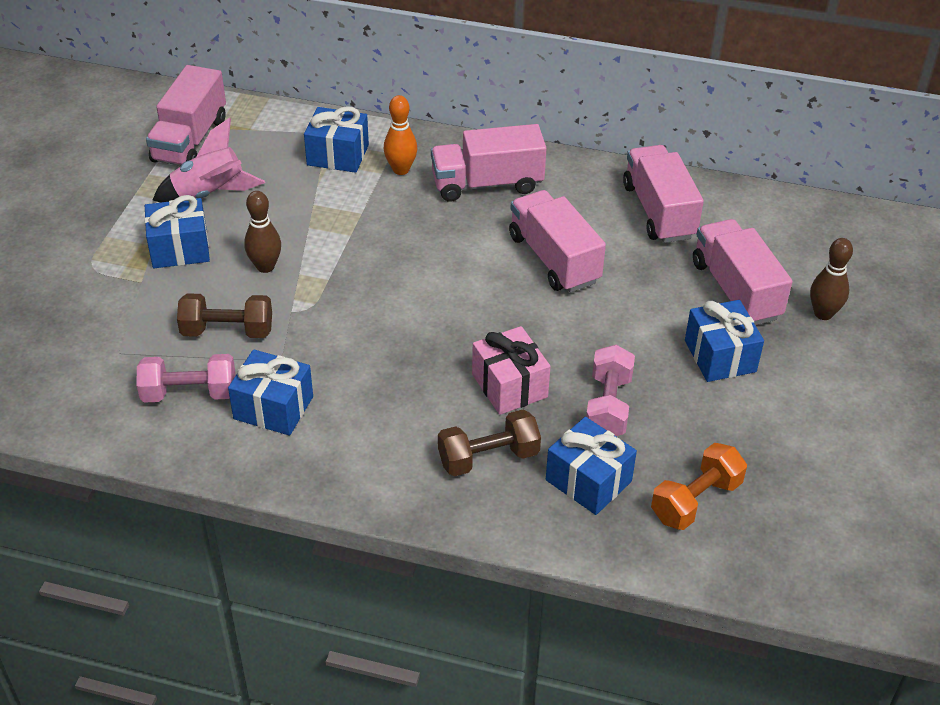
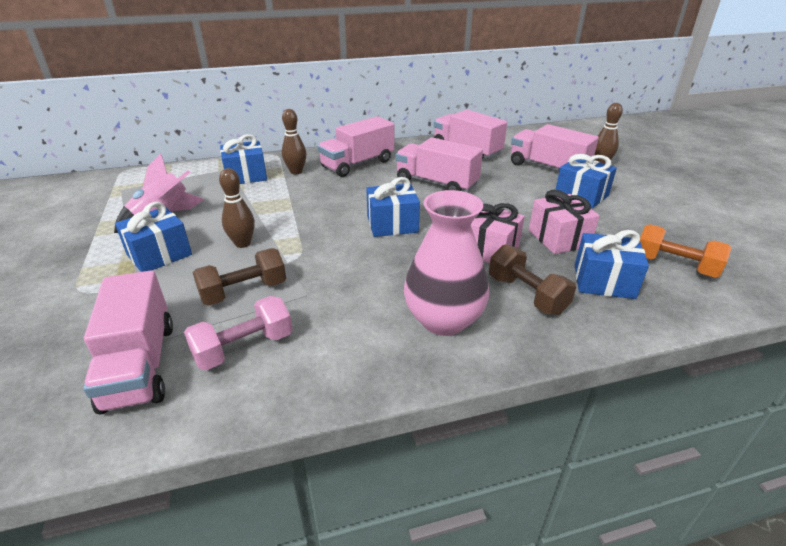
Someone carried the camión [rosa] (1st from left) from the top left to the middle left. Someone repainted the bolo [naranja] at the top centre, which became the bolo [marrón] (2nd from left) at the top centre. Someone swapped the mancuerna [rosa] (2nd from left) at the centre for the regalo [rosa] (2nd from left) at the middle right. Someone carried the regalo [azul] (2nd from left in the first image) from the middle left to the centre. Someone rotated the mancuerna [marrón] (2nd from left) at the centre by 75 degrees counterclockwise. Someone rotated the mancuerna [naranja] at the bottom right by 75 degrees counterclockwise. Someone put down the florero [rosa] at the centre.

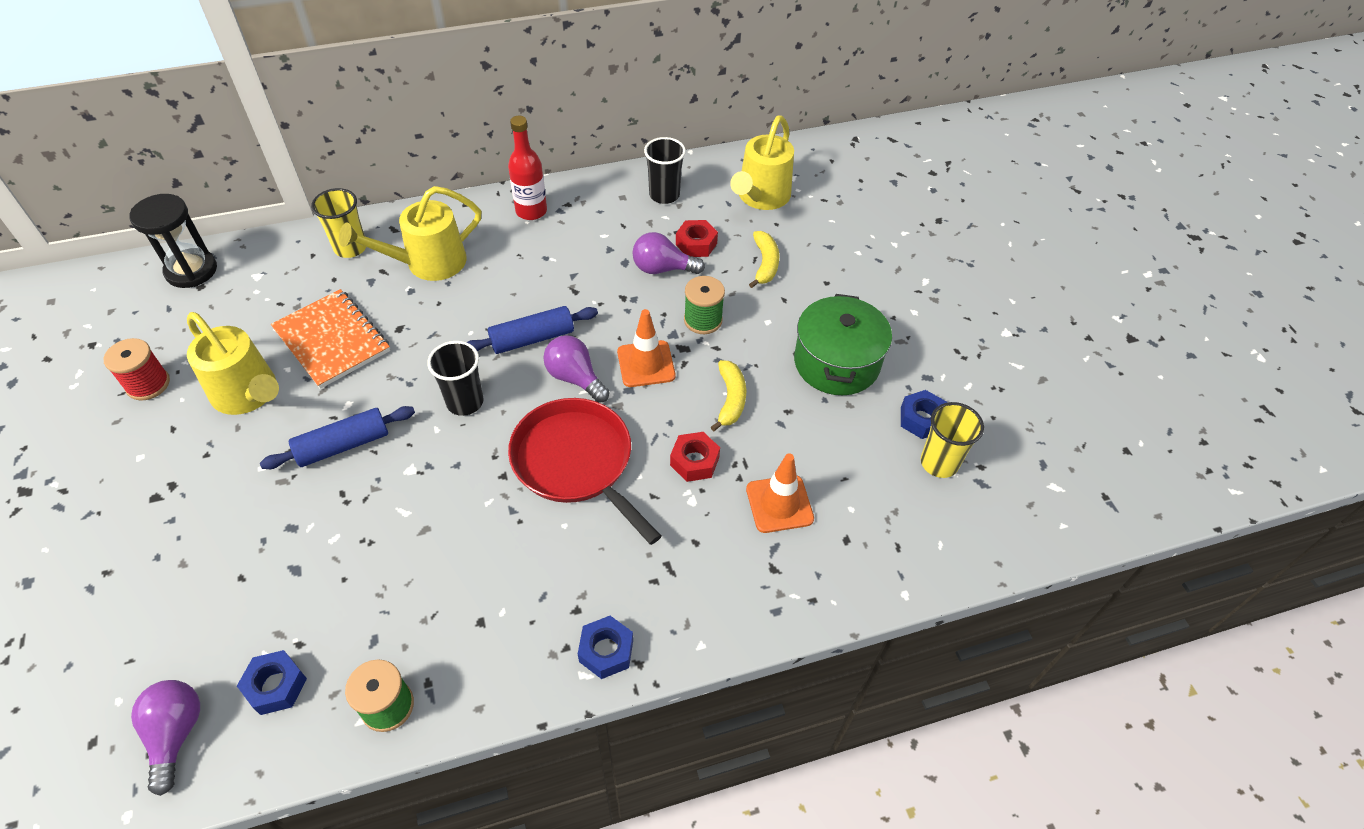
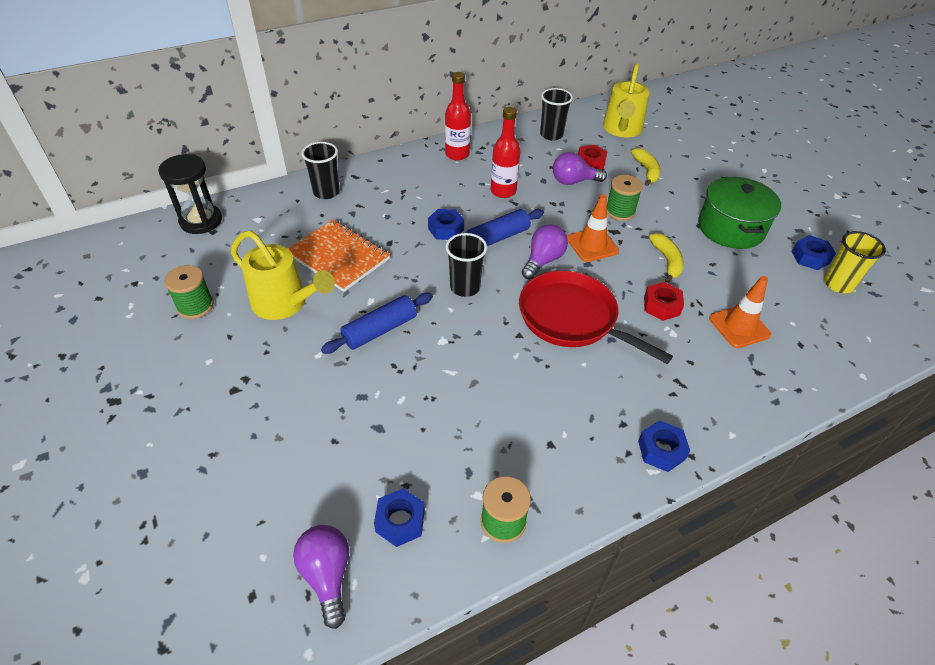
Someone took away the regadera [amarillo] (2nd from left) at the top left. Someone repainted the vaso [amarillo] (1st from left) at the top left, which became the vaso [negro] (1st from left) at the top centre. Someone rotated the bombilla [morado] (2nd from left) at the centre by 90 degrees clockwise. Someone repainted the carrete [rojo] at the middle left, which became the carrete [verde] (1st from left) at the middle left. Someone put down the botella [rojo] (2nd from left) at the top centre. Someone put down the tuerca [azul] (2nd from left) at the centre.

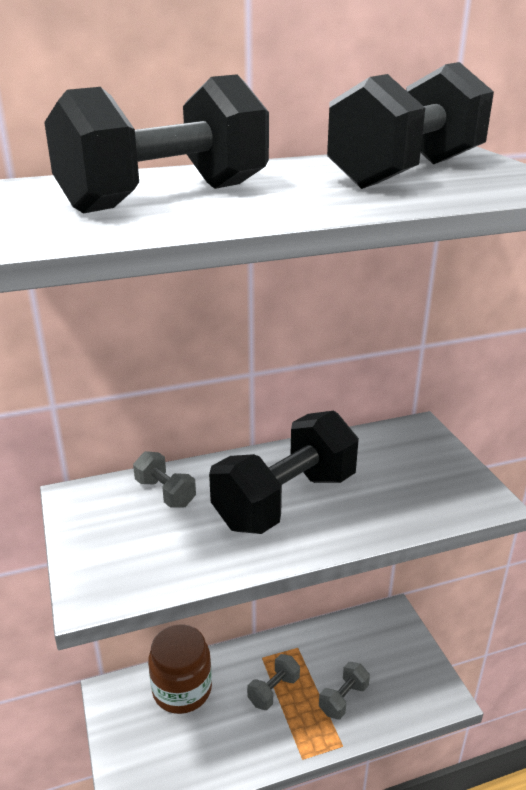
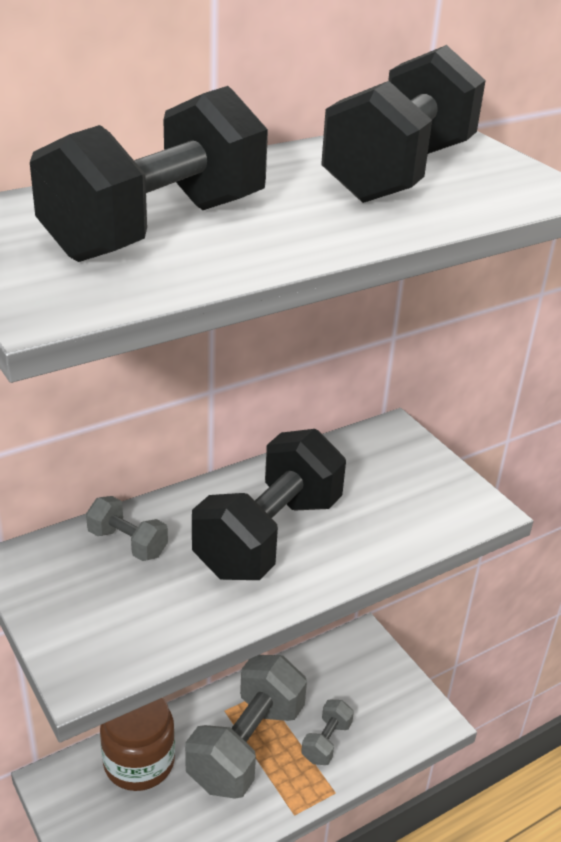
Someone scaled the mancuerna [gris] (2nd from left) at the bottom centre by 2.16.

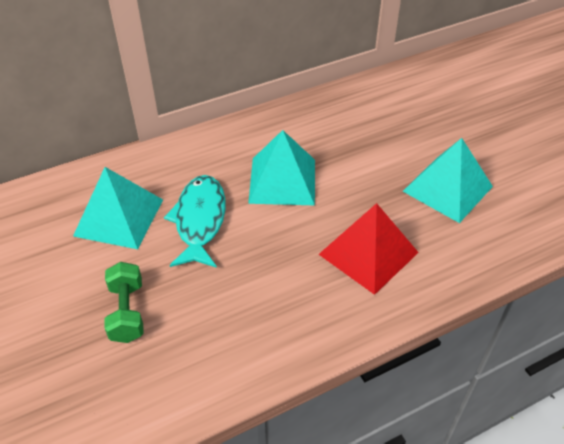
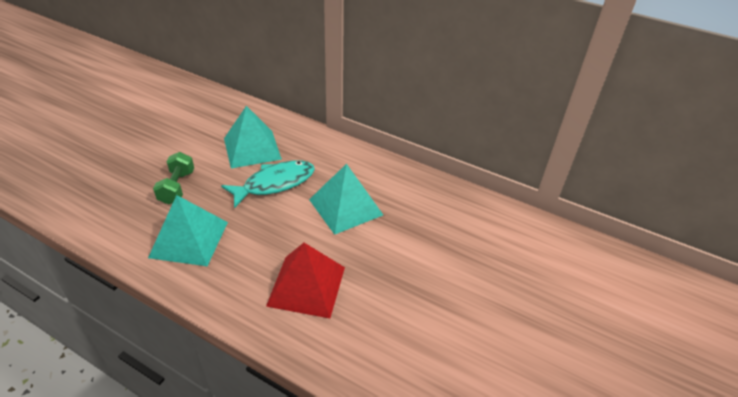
Someone carried the pirámide [turquesa] (3rd from left in the first image) from the middle right to the middle left. Someone rotated the mancuerna [verde] at the bottom left by 45 degrees counterclockwise.

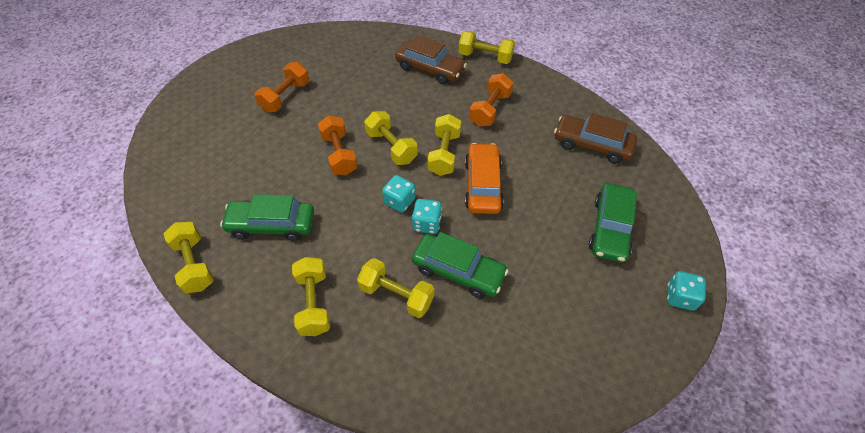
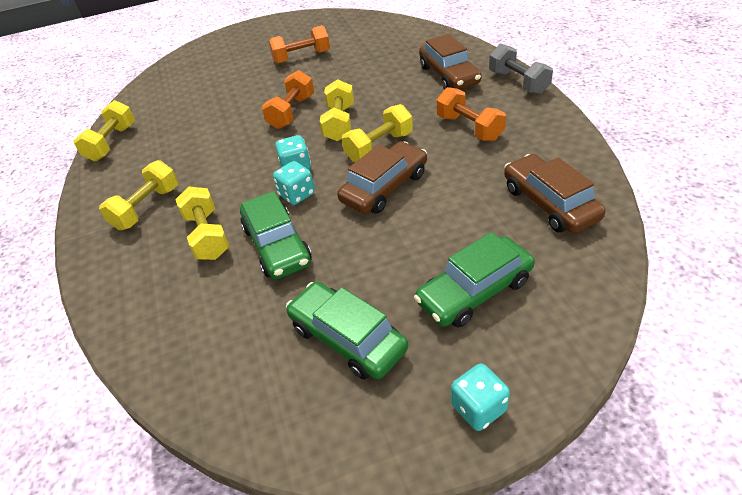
Someone repainted the mancuerna [amarillo] (6th from left) at the top centre, which became the mancuerna [gris] at the top right. Someone rotated the mancuerna [naranja] (3rd from left) at the top centre by 75 degrees clockwise. Someone repainted the coche [naranja] at the centre, which became the coche [marrón] (1st from left) at the centre. Someone carried the coche [verde] (1st from left in the first image) from the middle left to the bottom centre.

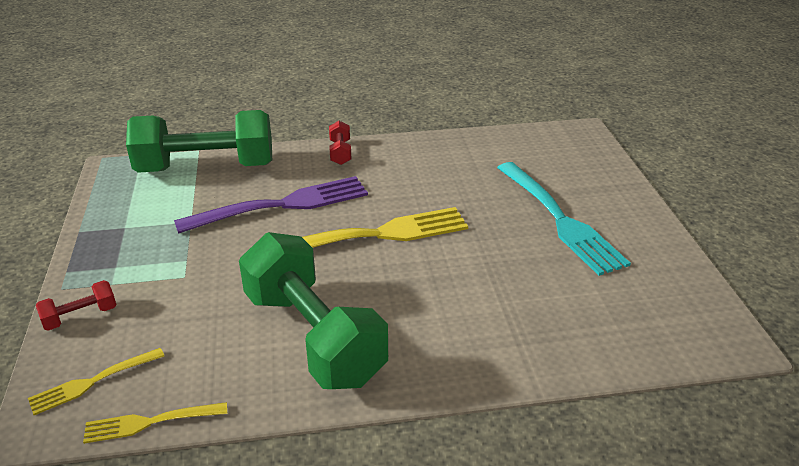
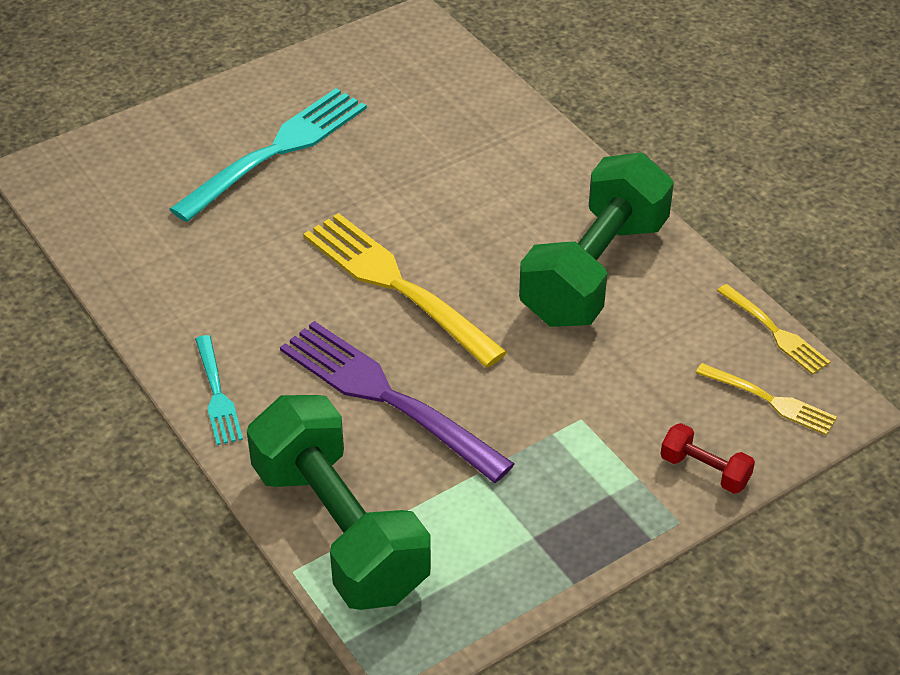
Someone swapped the mancuerna [rojo] (2nd from left) at the top centre for the tenedor [turquesa] (1st from left) at the middle left.

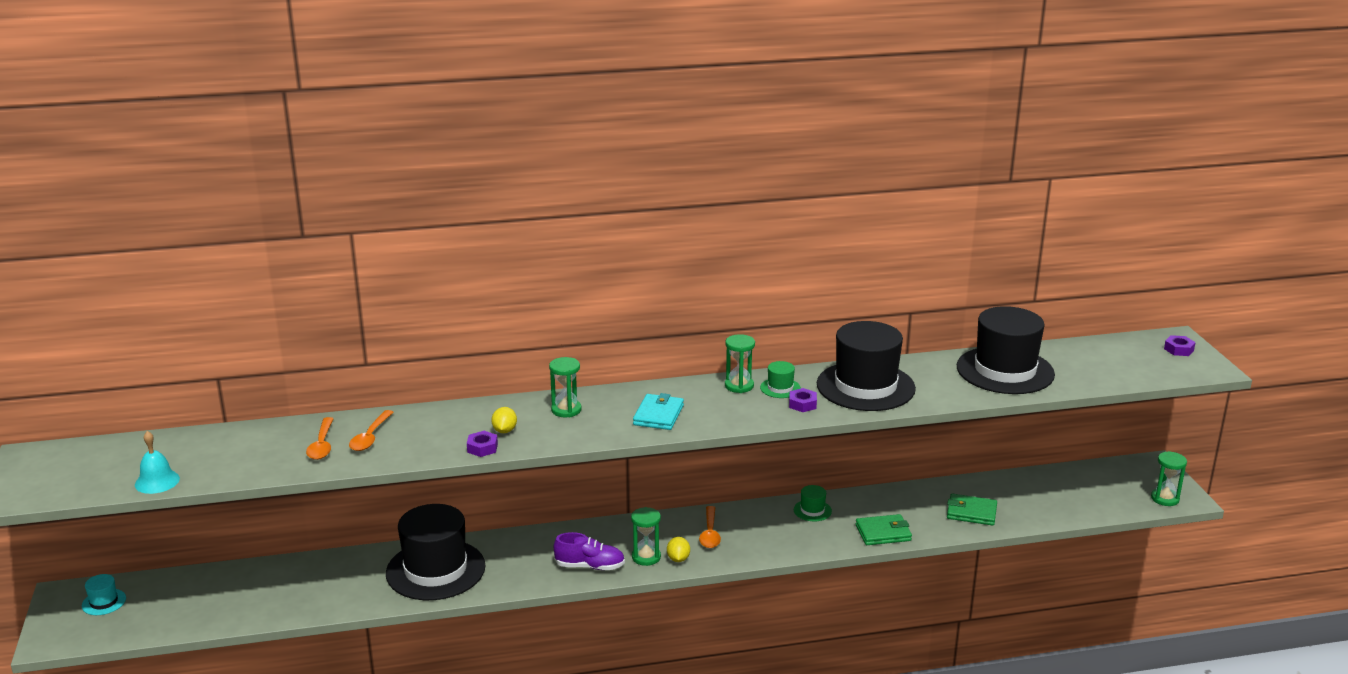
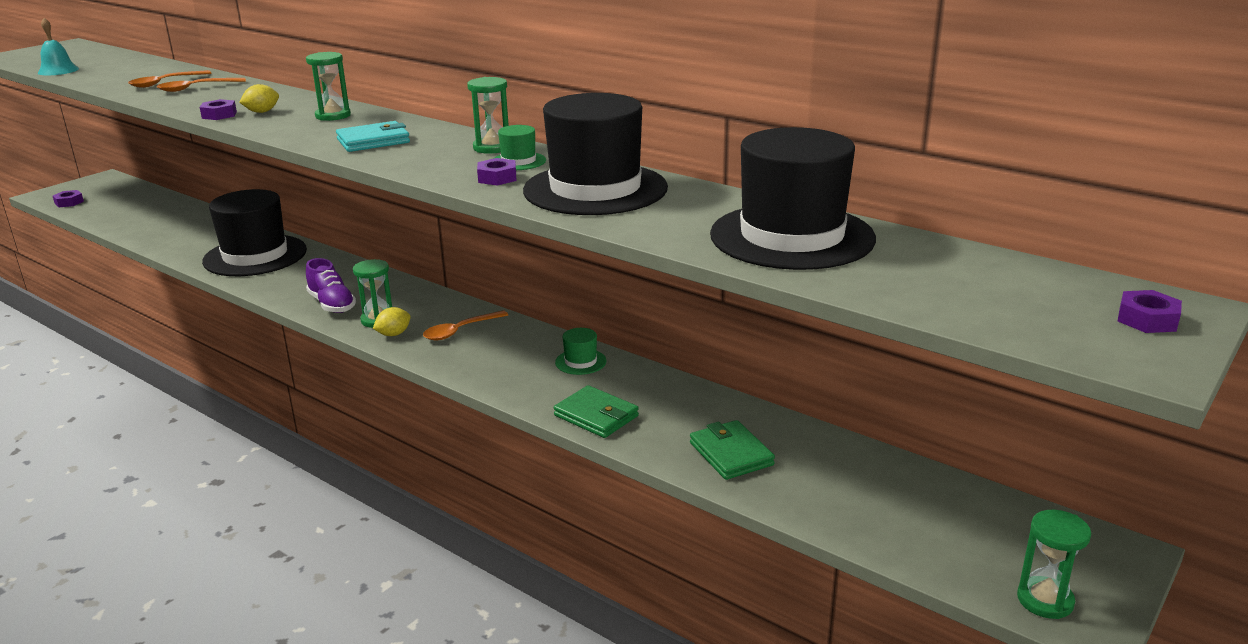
Someone took away the sombrero [turquesa] at the bottom left. Someone put down the tuerca [morado] (1st from left) at the top left.

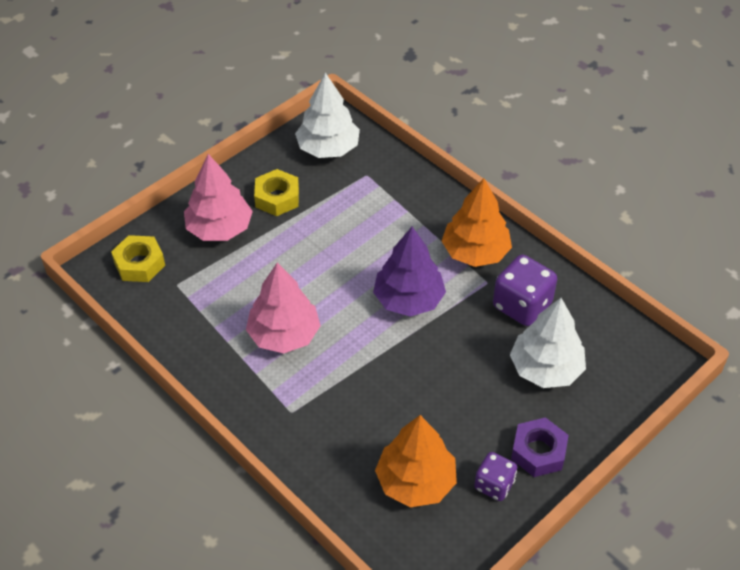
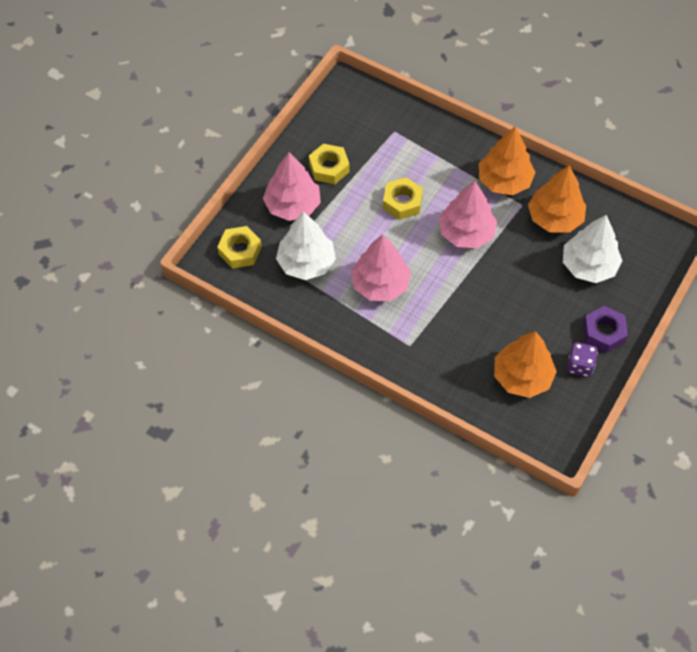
Someone carried the árbol [blanco] (1st from left) from the top centre to the centre. Someone repainted the árbol [morado] at the centre, which became the árbol [rosa] (3rd from left) at the top right. Someone swapped the dado [morado] (2nd from left) at the middle right for the árbol [naranja] (3rd from left) at the top right. Someone put down the tuerca [amarillo] (3rd from left) at the top centre.

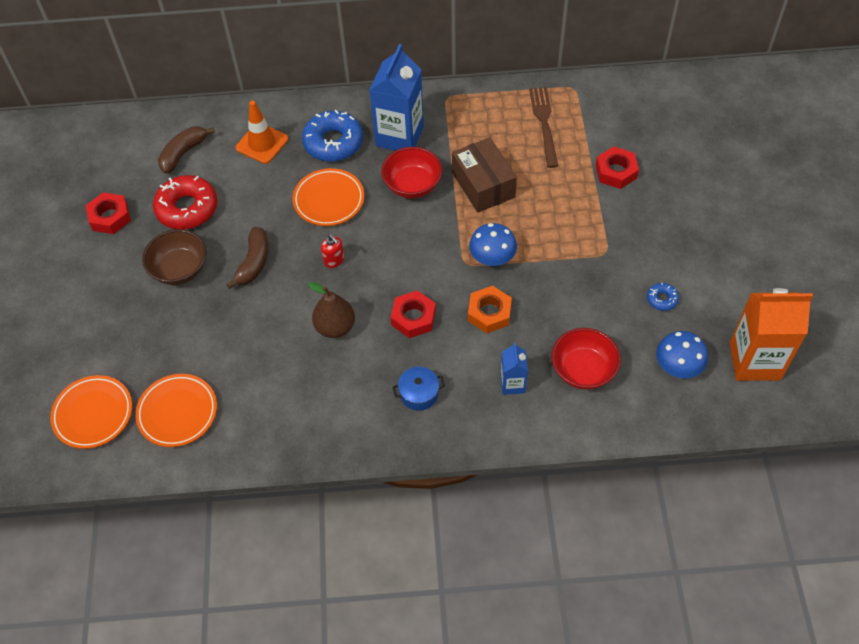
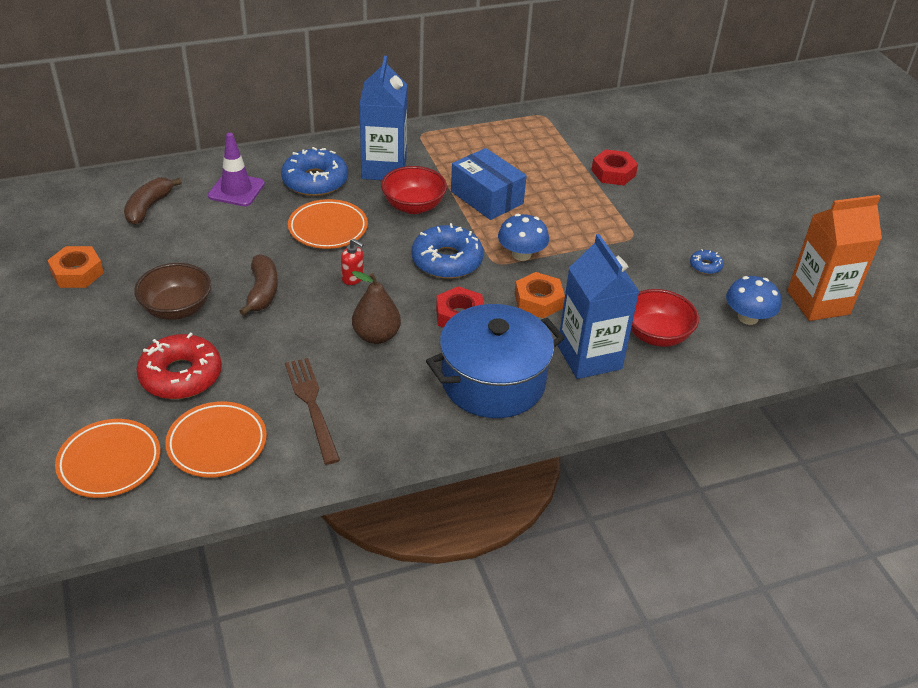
Someone carried the tenedor [marrón] from the top centre to the centre. Someone repainted the cono de tráfico [naranja] at the top left, which became the cono de tráfico [morado] at the top left. Someone repainted the caja [marrón] at the top centre, which became the caja [azul] at the top centre. Someone carried the rosquilla [rojo] from the top left to the middle left. Someone repainted the tuerca [rojo] (1st from left) at the top left, which became the tuerca [naranja] (1st from left) at the middle left. Someone scaled the cartón de leche [azul] (2nd from left) at the centre by 1.96. Someone scaled the olla [azul] at the centre by 2.38. Someone put down the rosquilla [azul] (2nd from left) at the centre.

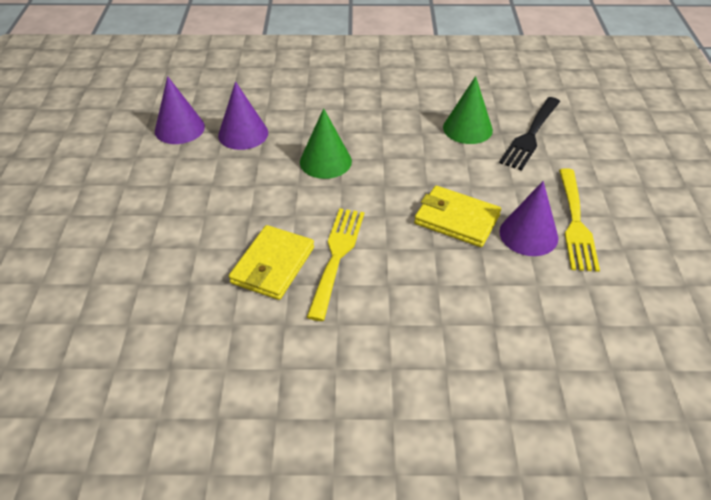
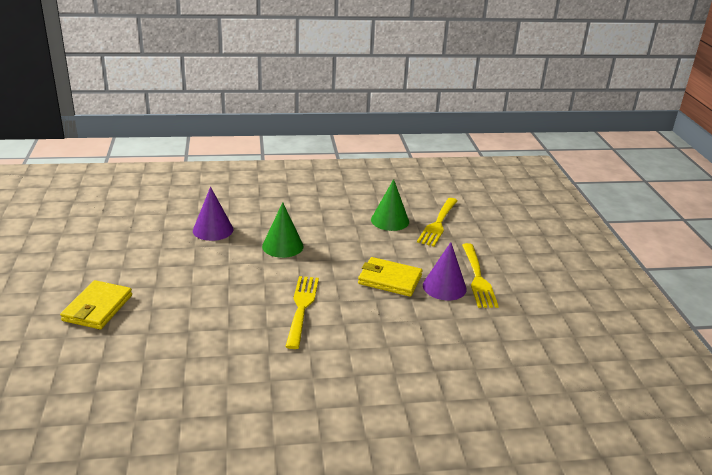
Someone took away the cono [morado] (1st from left) at the top left. Someone repainted the tenedor [negro] at the top right, which became the tenedor [amarillo] (2nd from left) at the centre. Someone carried the cartera [amarillo] (1st from left) from the centre to the middle left.

